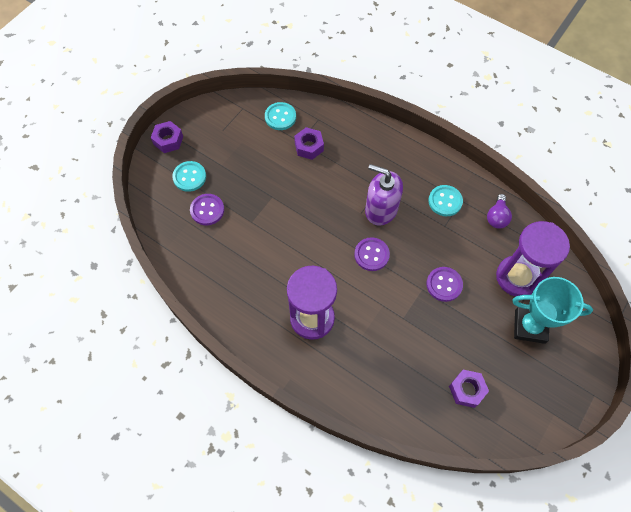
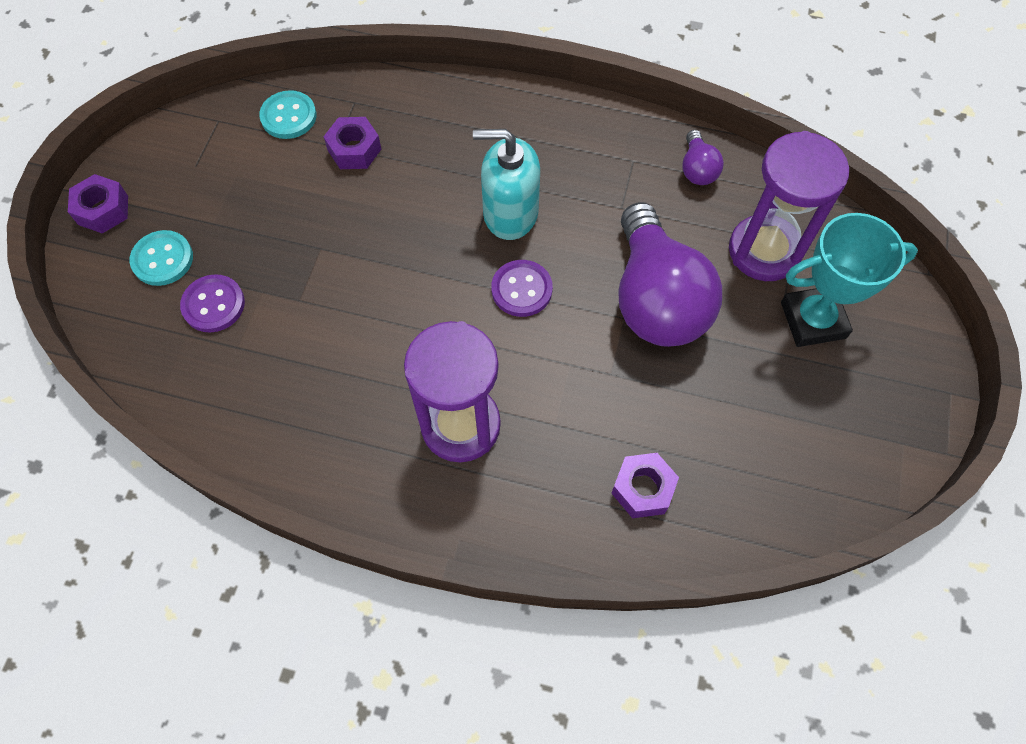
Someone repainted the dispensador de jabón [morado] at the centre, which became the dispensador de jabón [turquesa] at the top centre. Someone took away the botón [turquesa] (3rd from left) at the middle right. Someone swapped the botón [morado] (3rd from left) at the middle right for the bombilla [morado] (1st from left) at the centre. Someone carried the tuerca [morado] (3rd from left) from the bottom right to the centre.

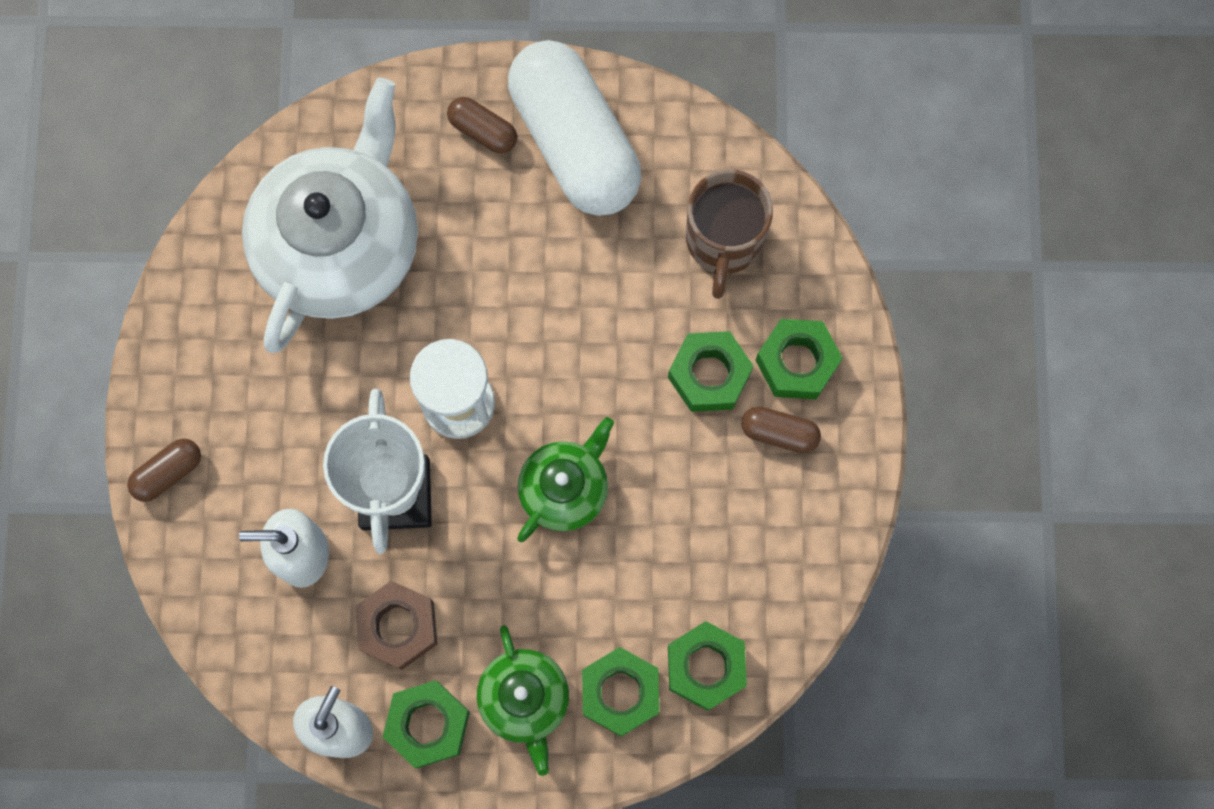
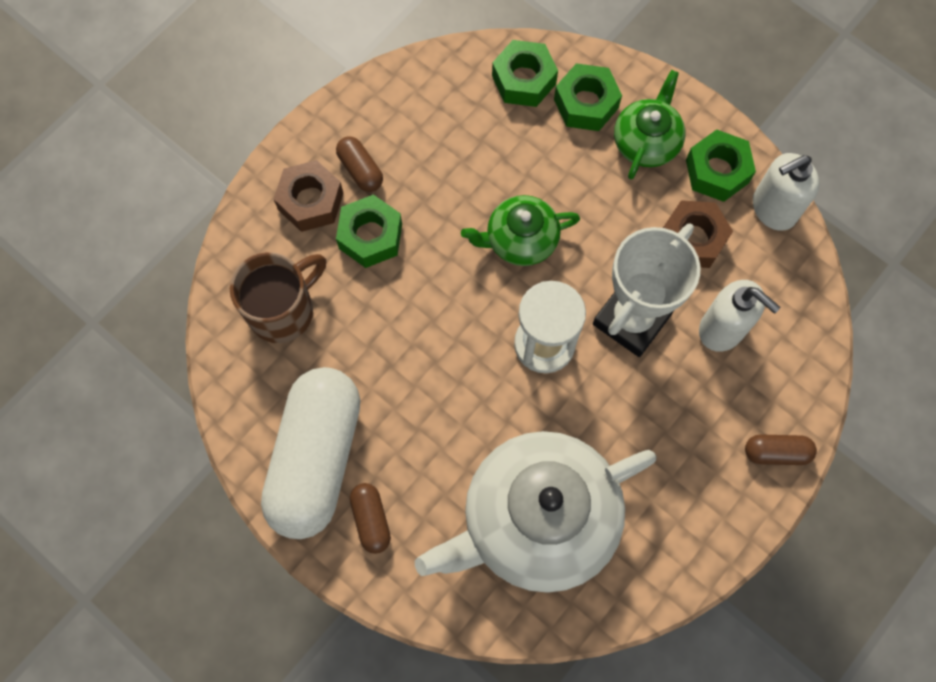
Someone repainted the tuerca [verde] (5th from left) at the centre, which became the tuerca [marrón] (1st from left) at the top left.

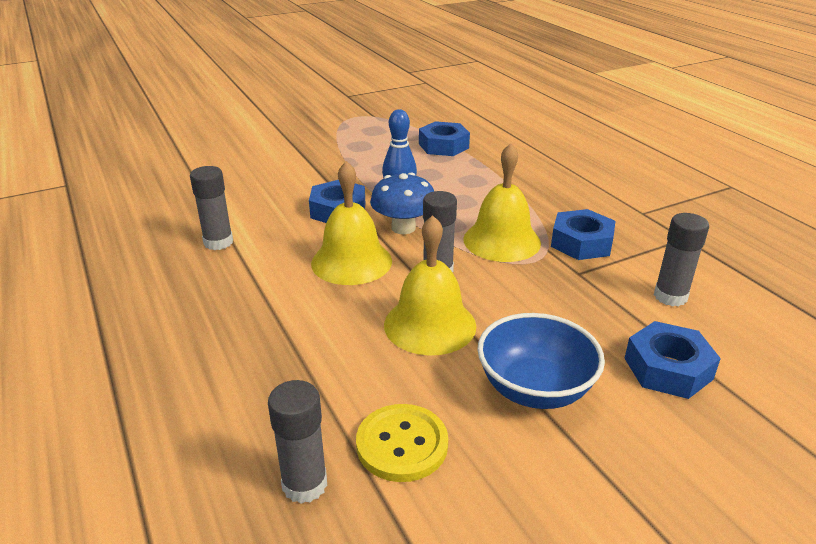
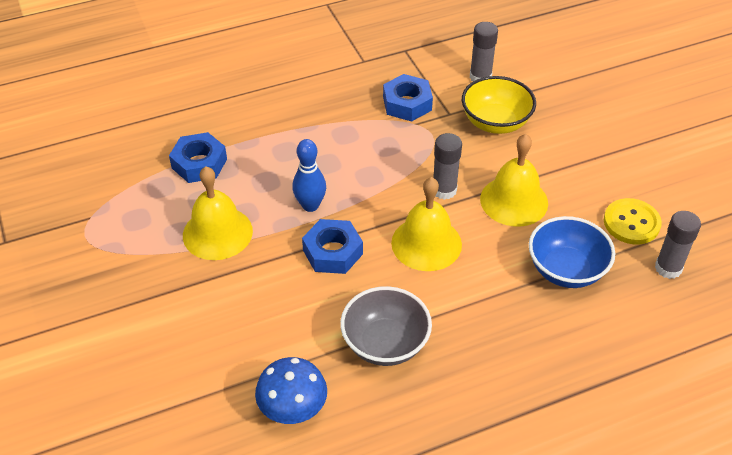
Someone carried the campana [amarillo] (3rd from left in the first image) from the centre to the middle left. Someone swapped the barra de pegamento [gris] (1st from left) at the middle left for the cuenco [gris] at the bottom centre. Someone carried the seta [azul] from the centre to the bottom centre. Someone carried the cuenco [azul] from the centre to the middle right. Someone took away the tuerca [azul] (4th from left) at the middle right. Someone put down the cuenco [amarillo] at the top right.

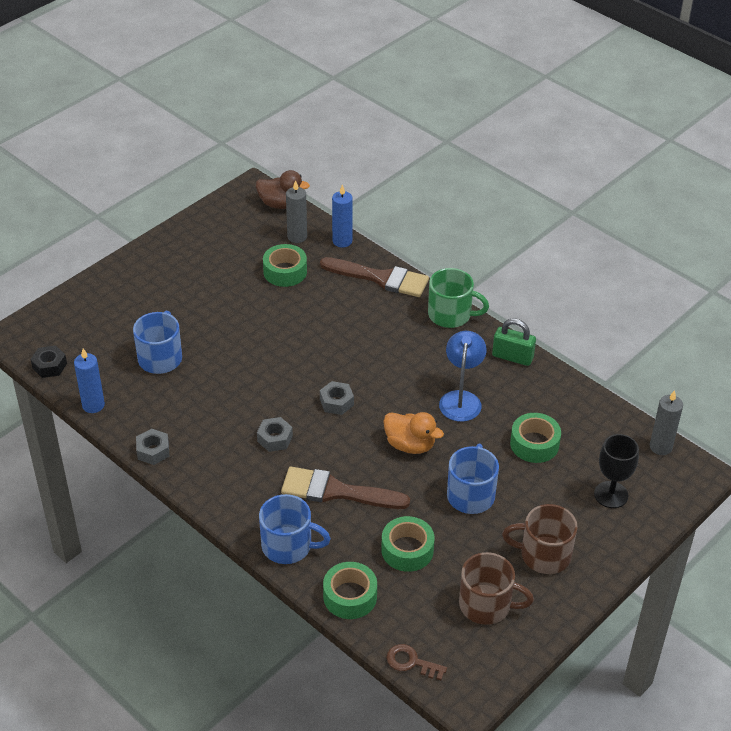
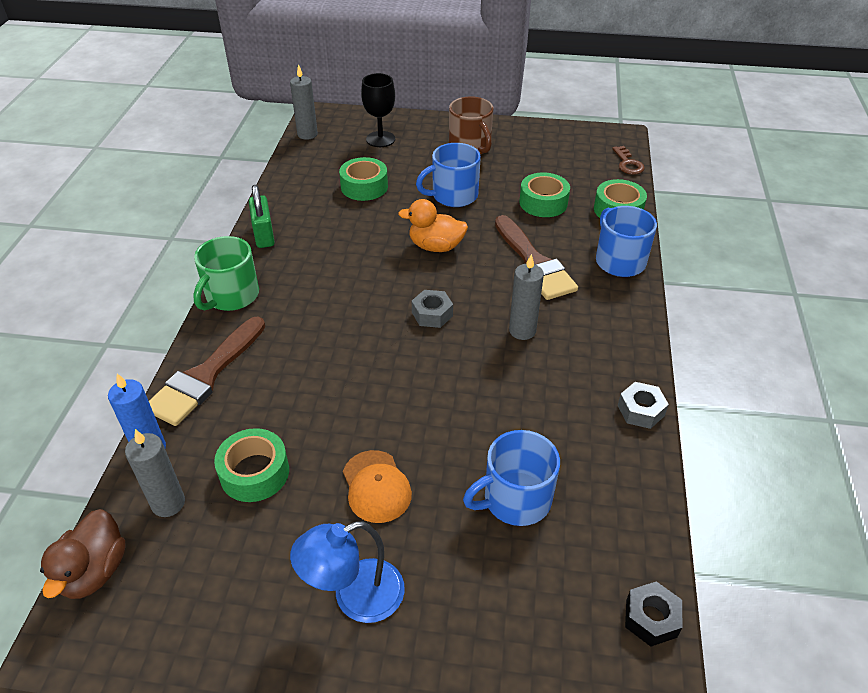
Someone rotated the pato [marrón] at the top centre by 150 degrees counterclockwise. Someone rotated the pincel [marrón] (2nd from left in the first image) at the centre by 135 degrees counterclockwise. Someone rotated the taza [verde] at the centre by 135 degrees counterclockwise. Someone carried the lámpara [azul] from the centre to the bottom centre. Someone took away the vela [azul] (1st from left) at the middle left. Someone rotated the pato [naranja] at the centre by 75 degrees counterclockwise. Someone swapped the tuerca [gris] (2nd from left) at the centre for the vela [gris] (3rd from left) at the centre. Someone took away the taza [marrón] (1st from left) at the bottom right. Someone put down the gorra [naranja] at the bottom centre.

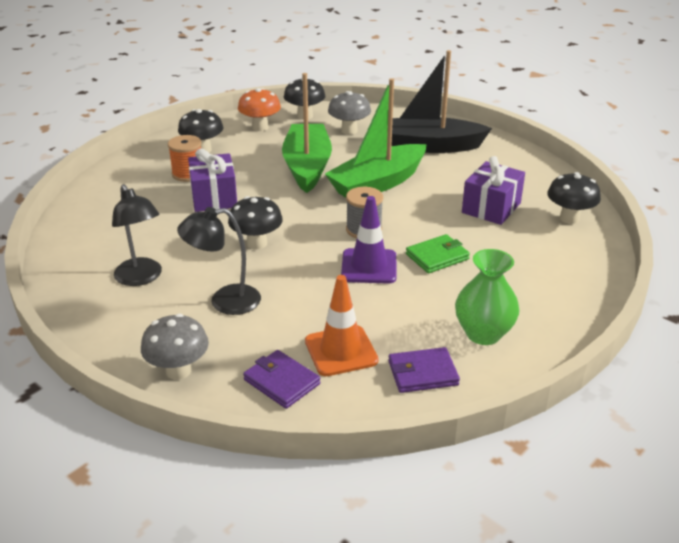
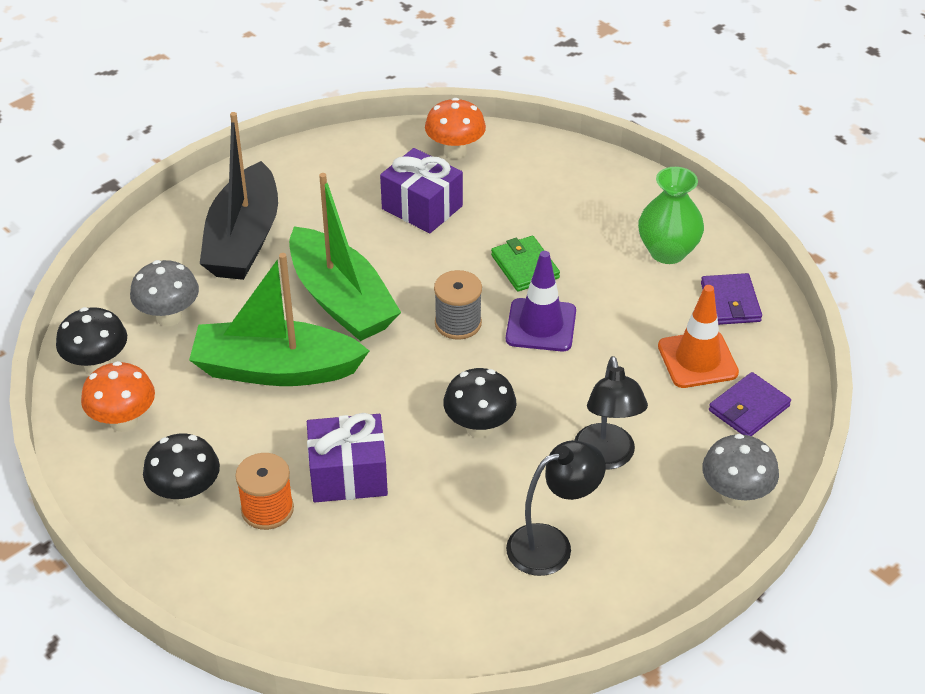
Someone repainted the seta [negro] (4th from left) at the middle right, which became the seta [naranja] (2nd from left) at the top centre.

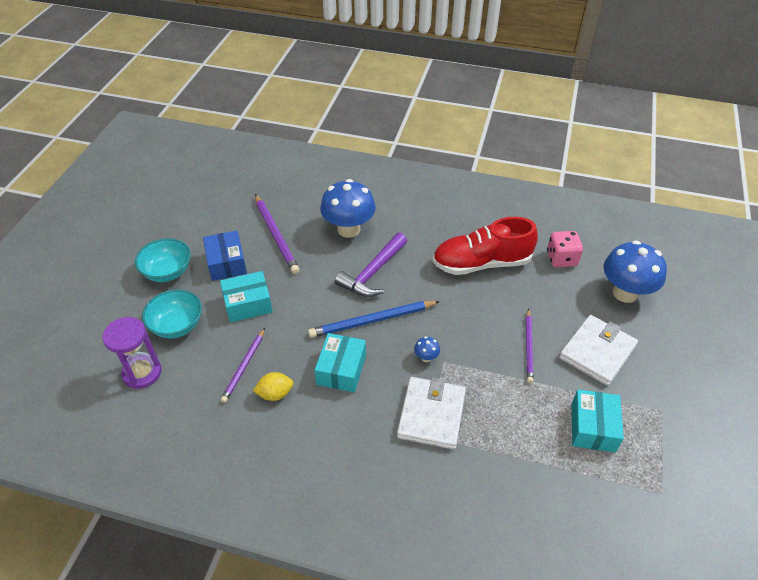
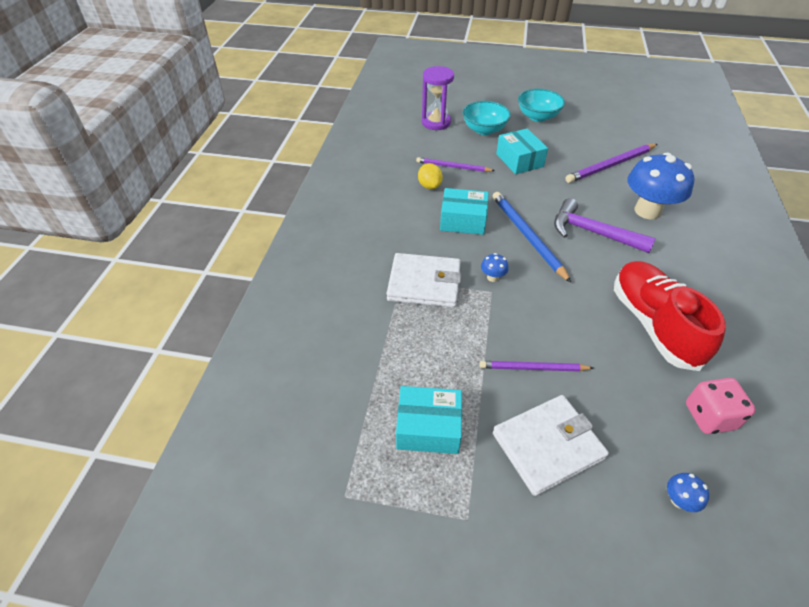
Someone took away the caja [azul] at the middle left. Someone scaled the seta [azul] (3rd from left) at the middle right by 0.40. Someone rotated the cartera [blanco] (2nd from left) at the middle right by 60 degrees counterclockwise.

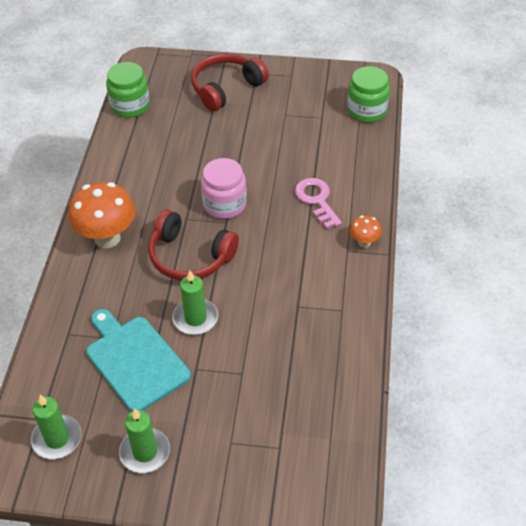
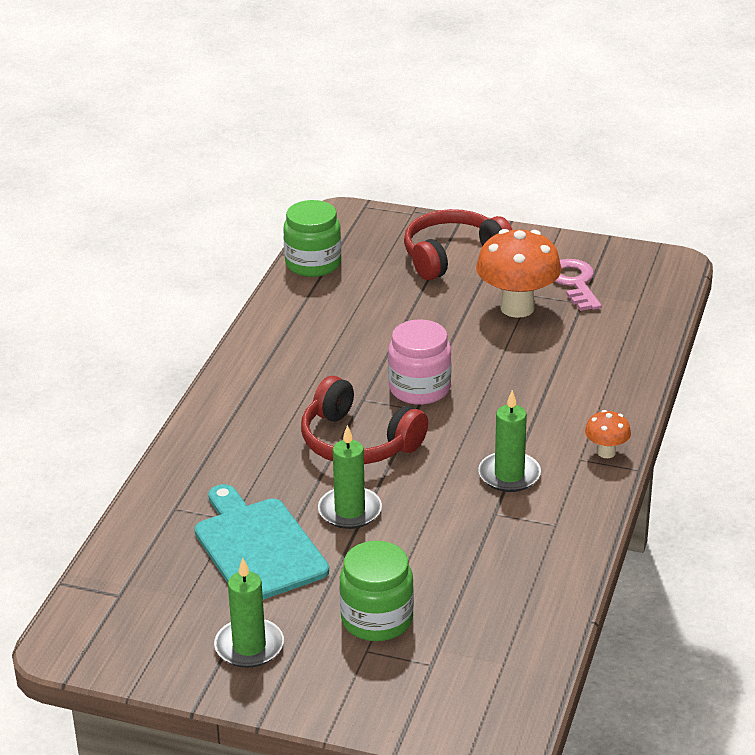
Someone carried the tarro [verde] (2nd from left) from the top right to the bottom centre. Someone carried the llave [rosa] from the centre to the middle right. Someone carried the seta [naranja] (1st from left) from the middle left to the middle right. Someone carried the vela [verde] (1st from left in the first image) from the bottom left to the middle right.

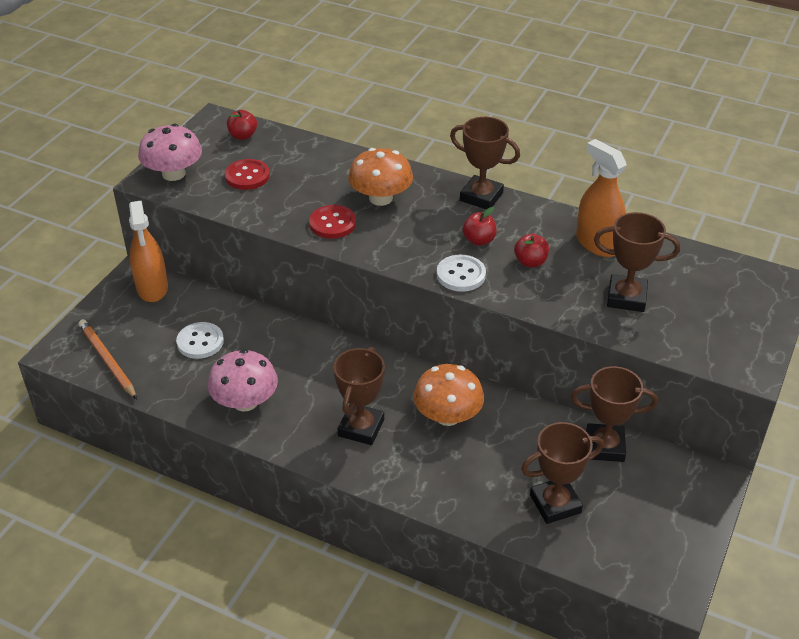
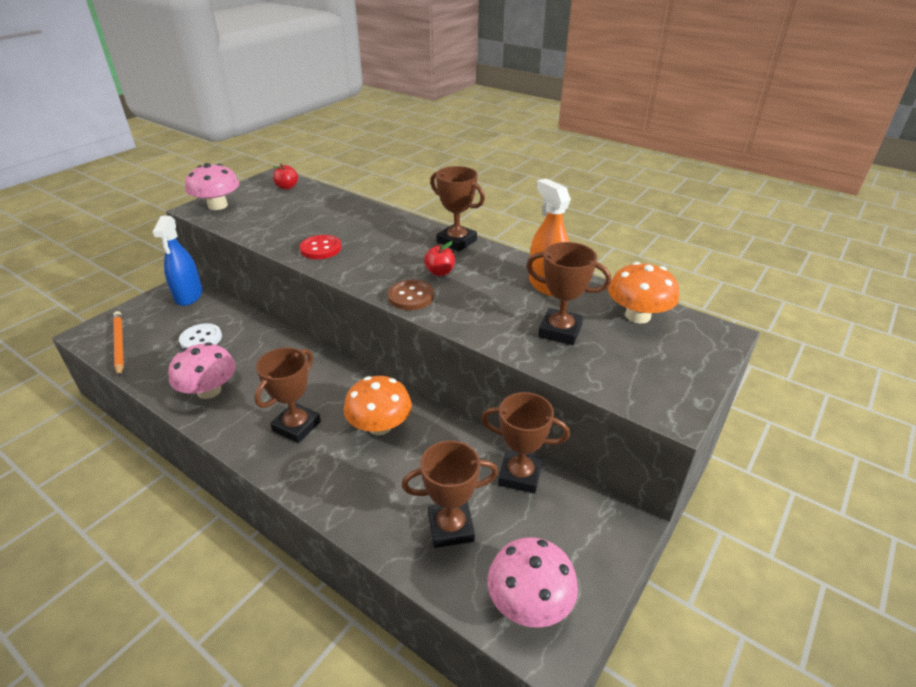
Someone carried the seta [naranja] (1st from left in the first image) from the top centre to the middle right. Someone took away the botón [rojo] (1st from left) at the top left. Someone repainted the pulverizador [naranja] (1st from left) at the middle left, which became the pulverizador [azul] at the middle left. Someone took away the manzana [rojo] (3rd from left) at the centre. Someone repainted the botón [blanco] (2nd from left) at the centre, which became the botón [marrón] at the centre. Someone put down the seta [rosa] (3rd from left) at the bottom centre.

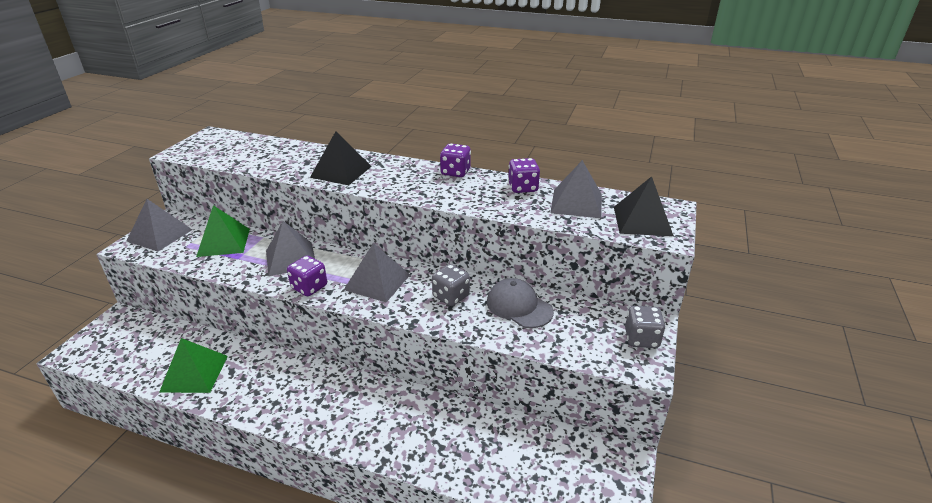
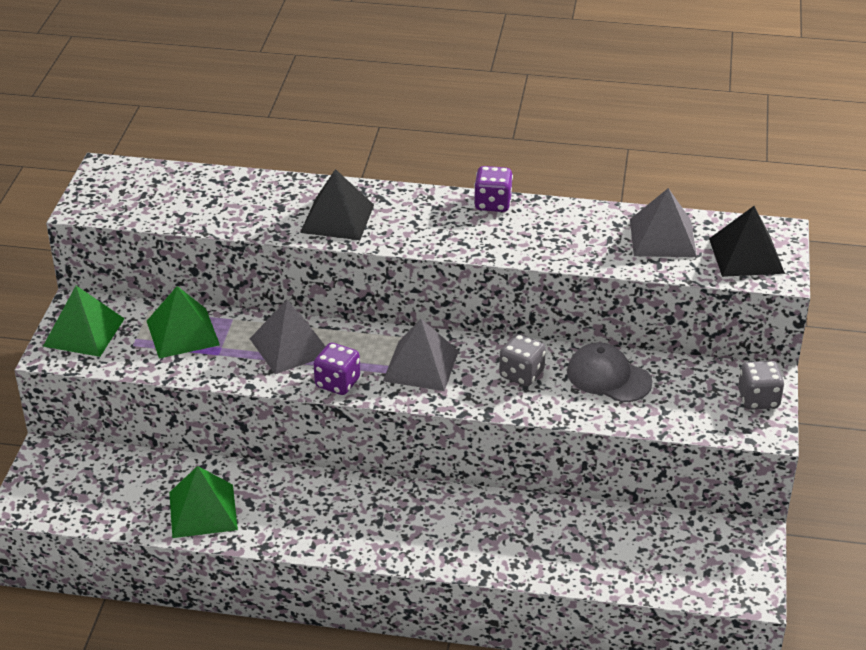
Someone took away the dado [morado] (3rd from left) at the centre. Someone repainted the pirámide [gris] (1st from left) at the middle left, which became the pirámide [verde] (1st from left) at the middle left.

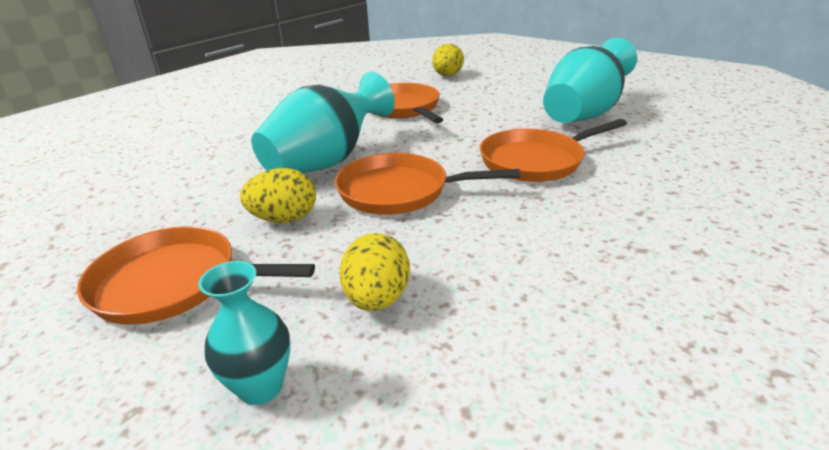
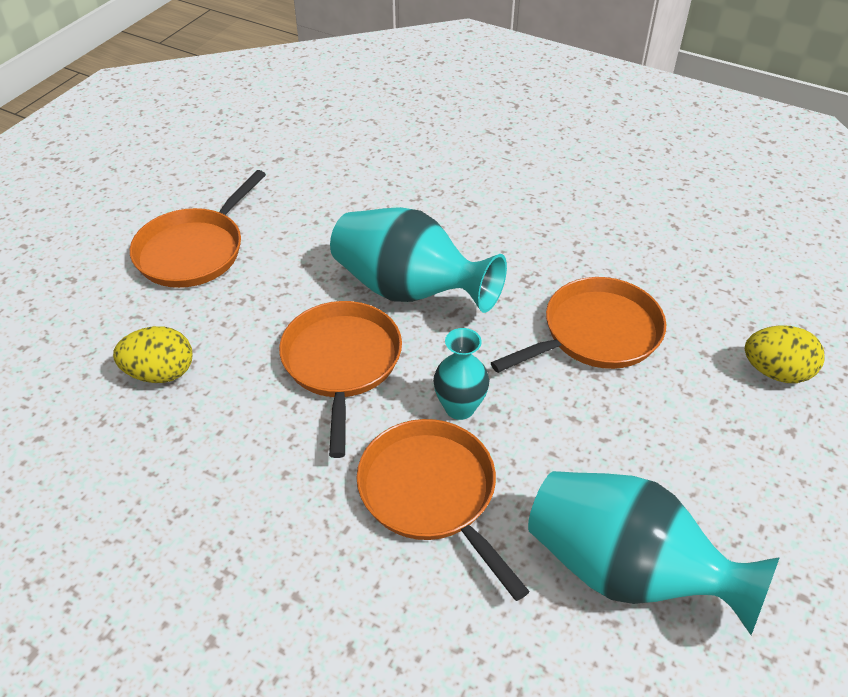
Someone took away the huevo [amarillo] (1st from left) at the centre. Someone rotated the sartén [naranja] (1st from left) at the middle left by 150 degrees counterclockwise. Someone carried the florero [turquesa] (1st from left in the first image) from the bottom left to the centre.

